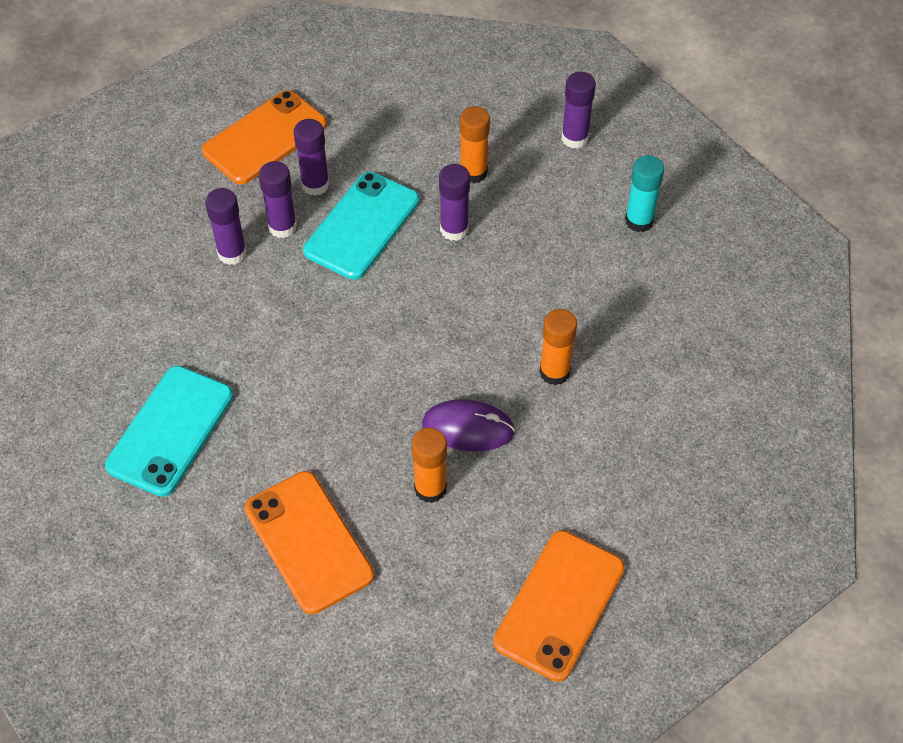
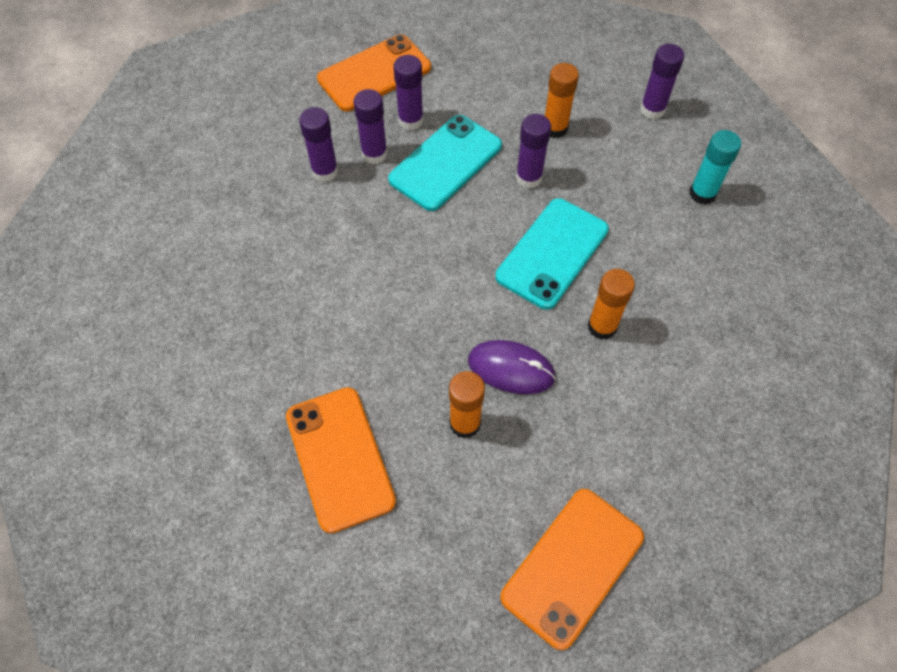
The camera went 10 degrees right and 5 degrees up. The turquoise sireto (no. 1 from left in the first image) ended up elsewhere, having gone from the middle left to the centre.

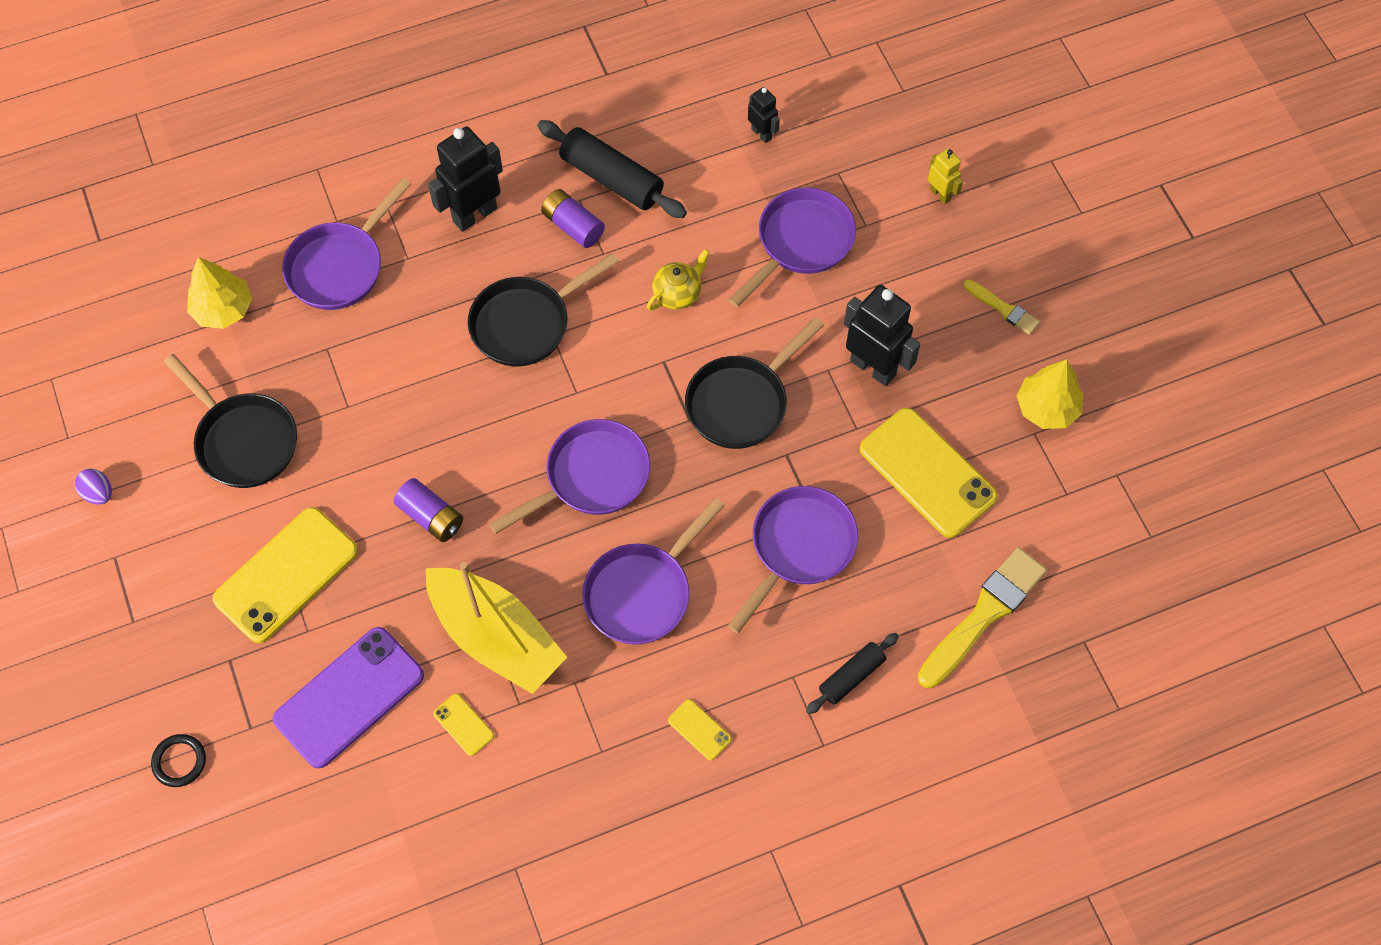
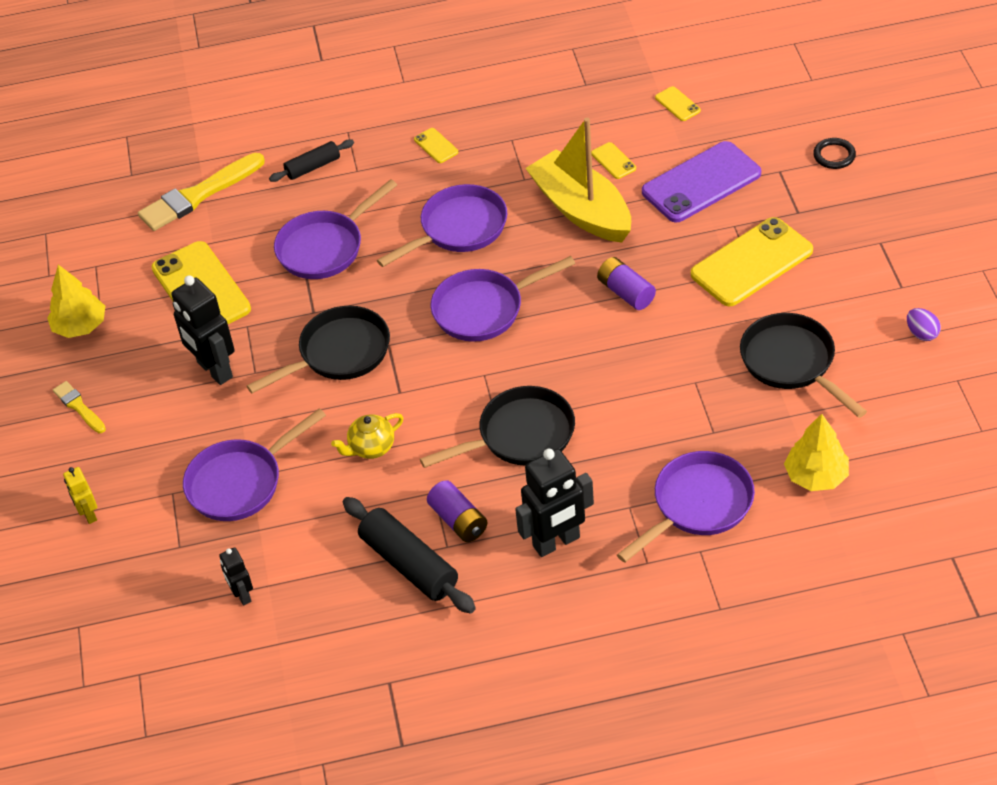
The camera went 165 degrees left and 15 degrees down. The second view gained the yellow sireto (no. 4 from left) at the top right.

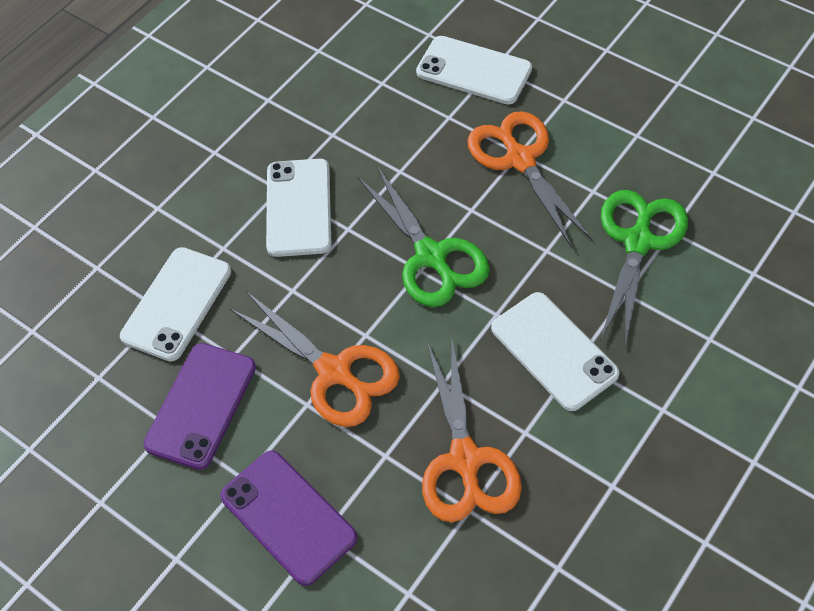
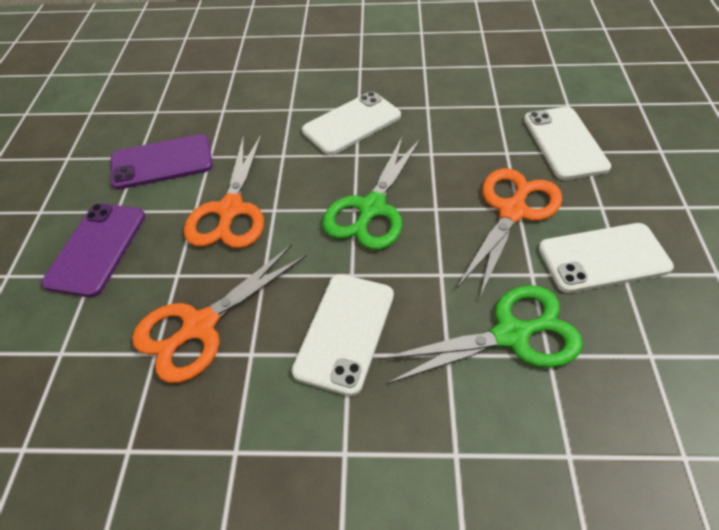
The camera went 55 degrees right and 5 degrees down. The white sireto (no. 1 from left in the first image) ended up elsewhere, having gone from the middle left to the middle right.

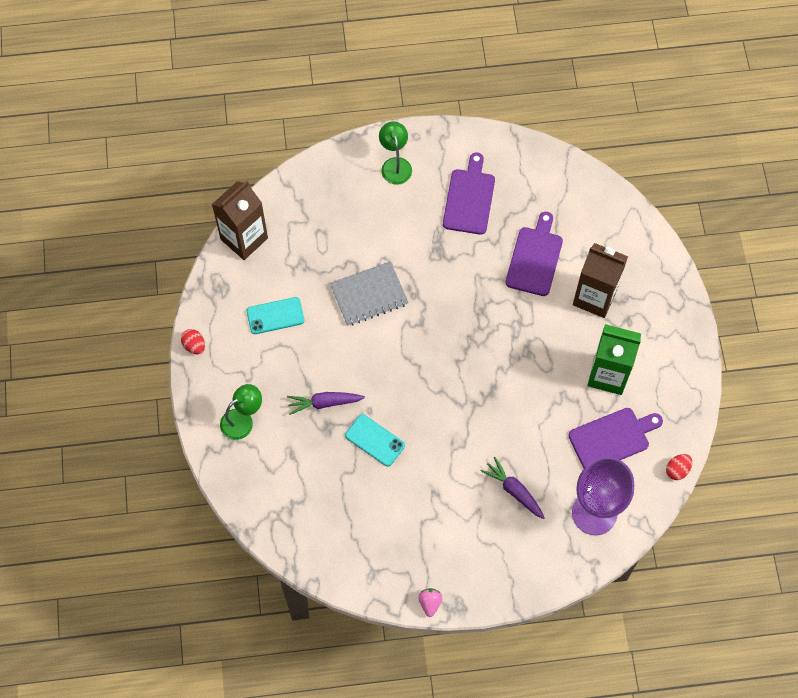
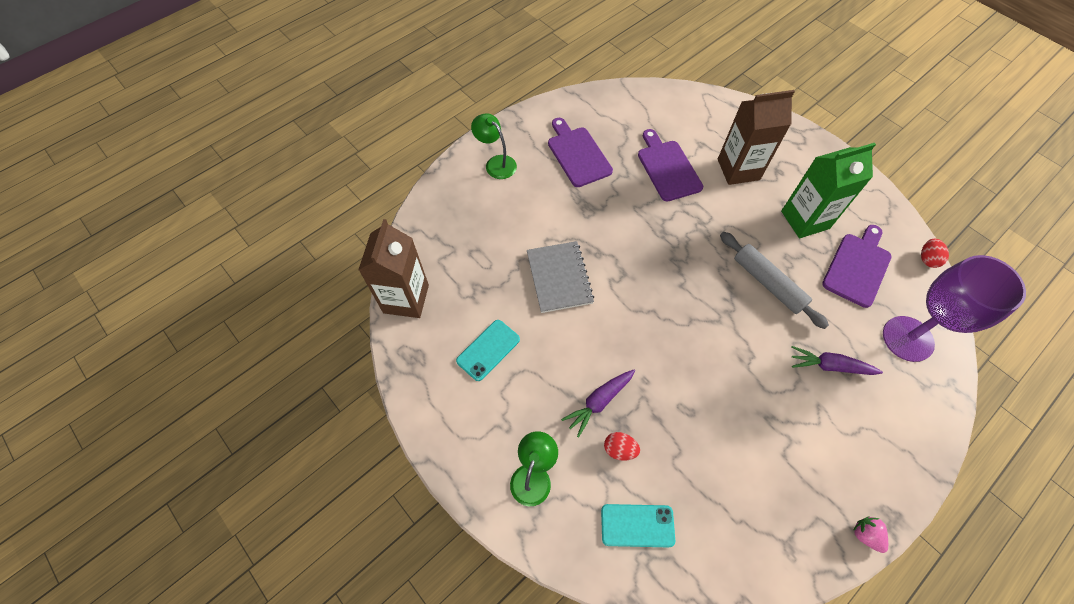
The camera went 35 degrees left and 5 degrees down. The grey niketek at the centre ended up facing another way, 45 degrees counterclockwise from before. The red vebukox (no. 1 from left) ended up elsewhere, having gone from the middle left to the bottom centre. The turquoise sireto (no. 2 from left) ended up elsewhere, having gone from the centre to the bottom centre. The second view gained the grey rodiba at the middle right.

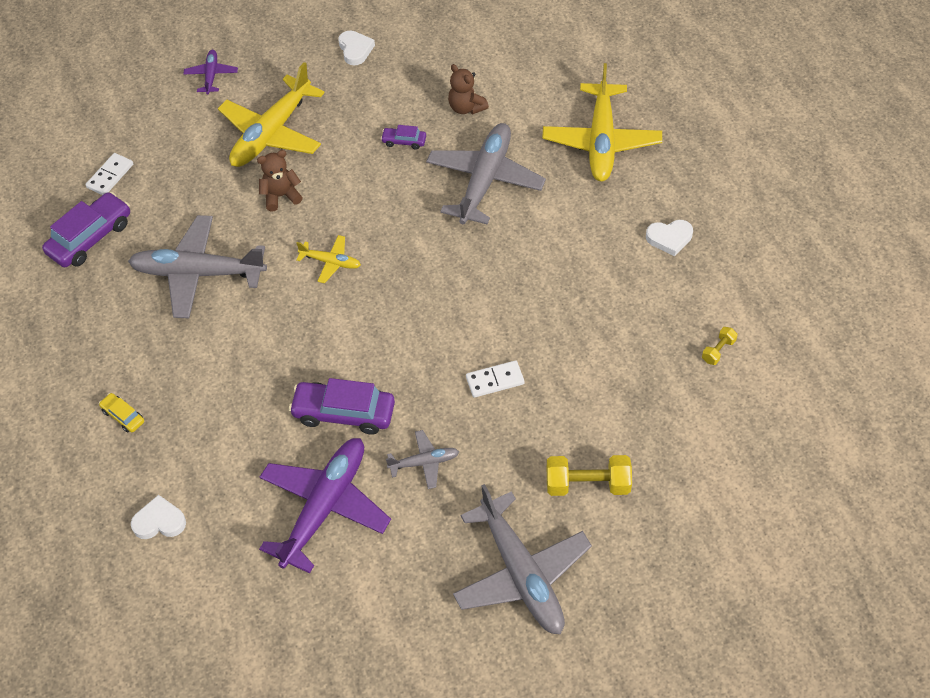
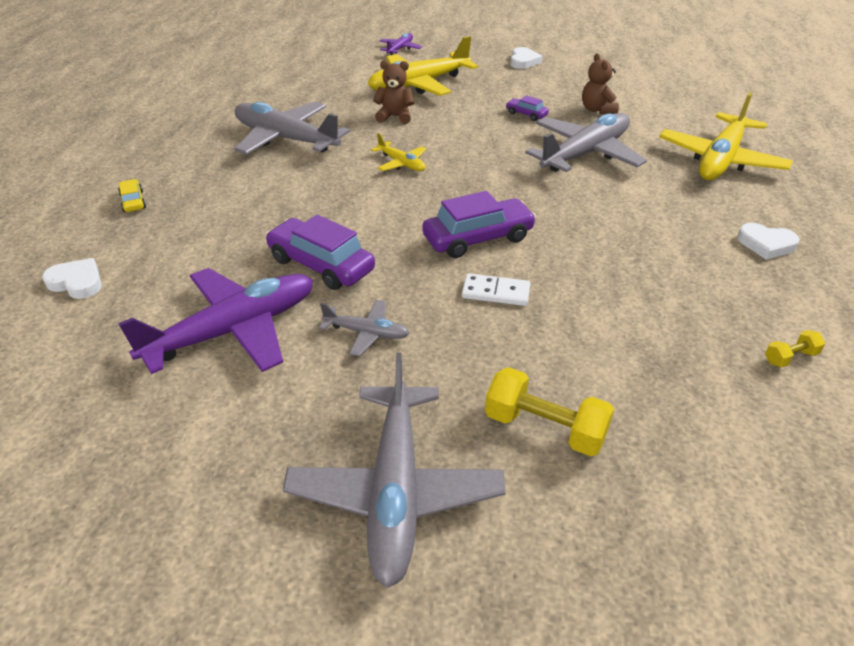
The camera went 25 degrees right and 15 degrees down. The second view lost the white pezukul (no. 1 from left) at the top left. The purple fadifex (no. 1 from left in the first image) ended up elsewhere, having gone from the top left to the centre.

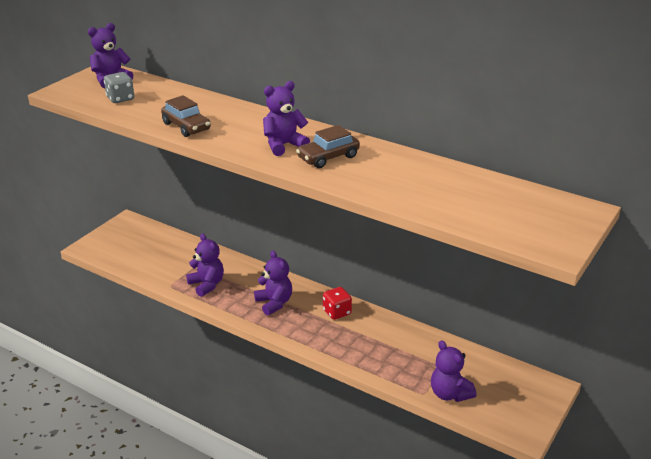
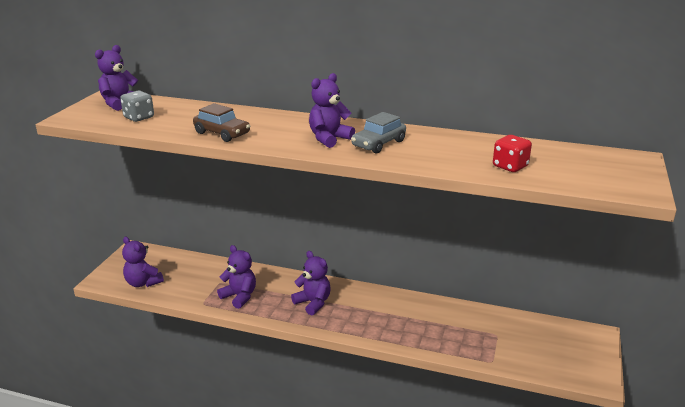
The camera went 15 degrees left and 5 degrees down. What was the brown fadifex (no. 2 from left) at the top centre turned into the grey fadifex at the top centre. The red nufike ended up elsewhere, having gone from the centre to the middle right. The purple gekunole (no. 5 from left in the first image) ended up elsewhere, having gone from the bottom right to the middle left.

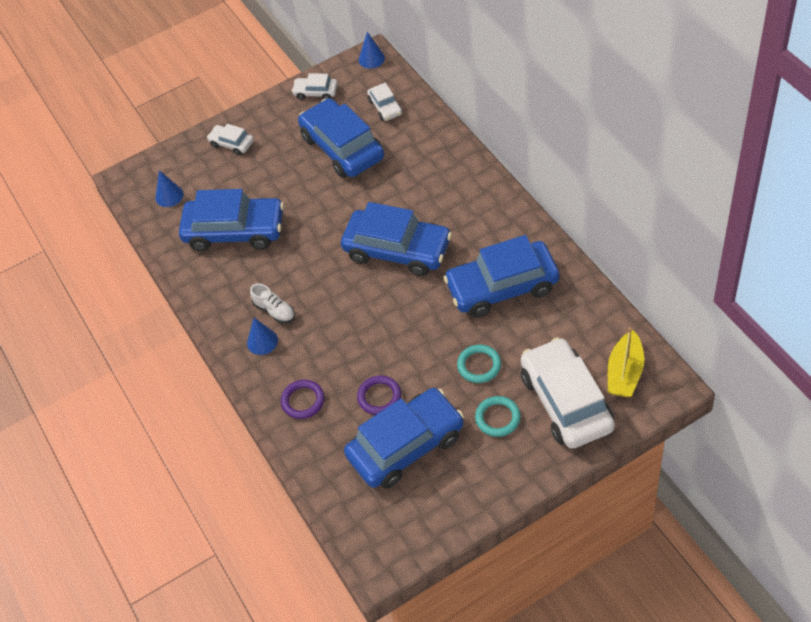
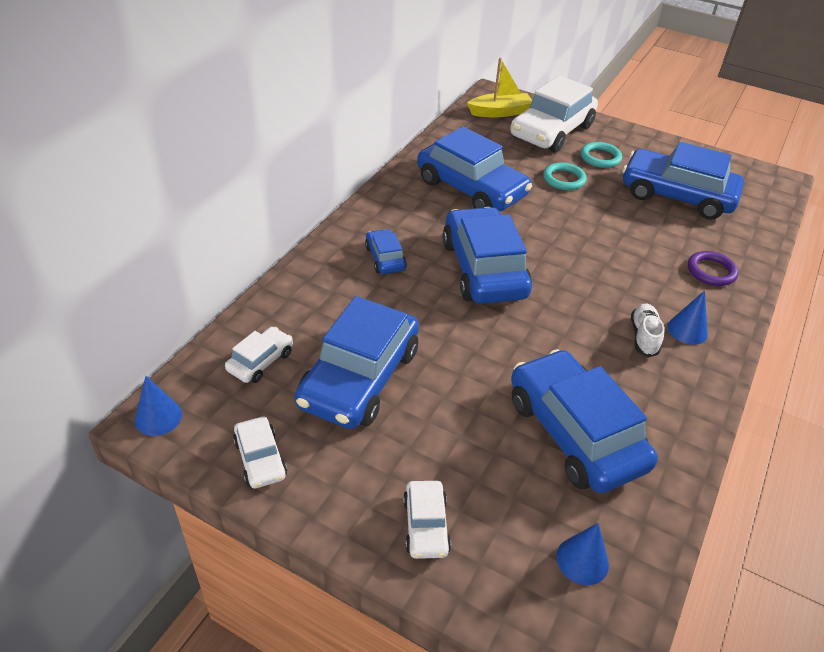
The camera went 130 degrees left and 10 degrees down. The second view lost the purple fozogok (no. 2 from left) at the centre. The second view gained the blue fadifex (no. 2 from left) at the centre.

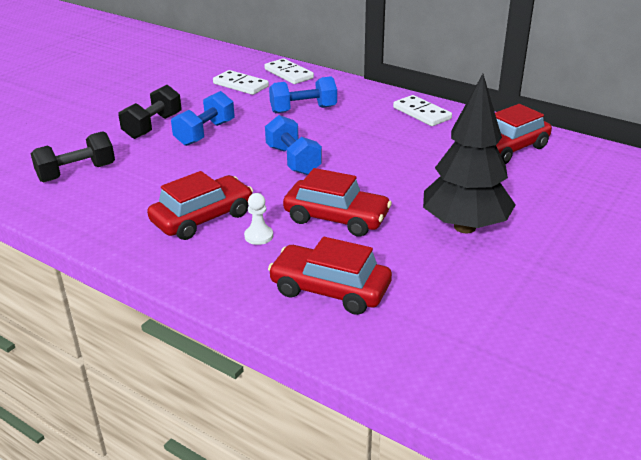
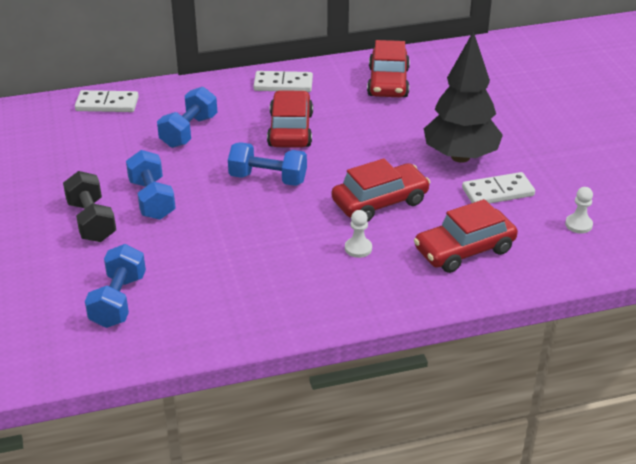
The camera went 50 degrees left and 5 degrees up. The white pezukul (no. 1 from left in the first image) ended up elsewhere, having gone from the top centre to the middle right. What was the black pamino (no. 1 from left) at the middle left turned into the blue pamino (no. 1 from left) at the middle left. The red fadifex (no. 1 from left) ended up elsewhere, having gone from the middle left to the top centre. The second view gained the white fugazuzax (no. 2 from left) at the middle right.

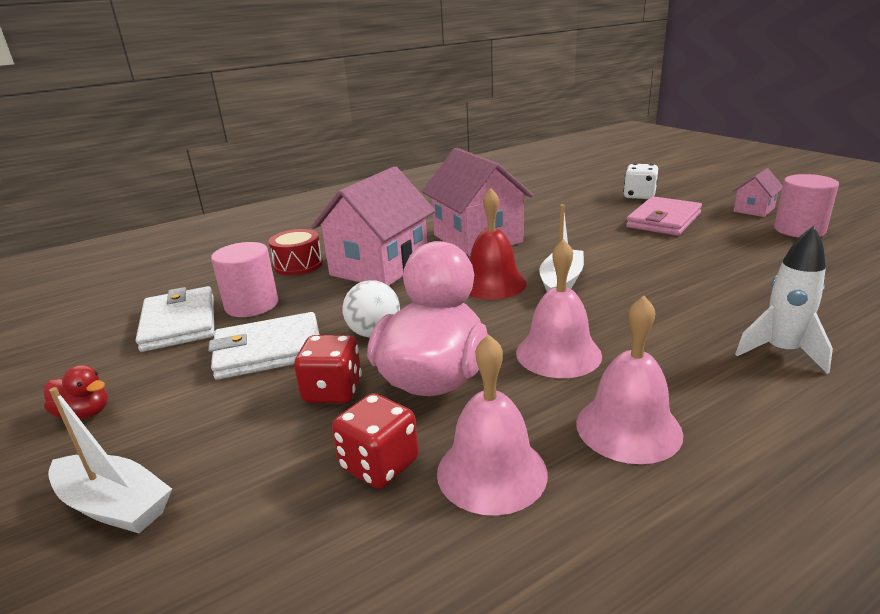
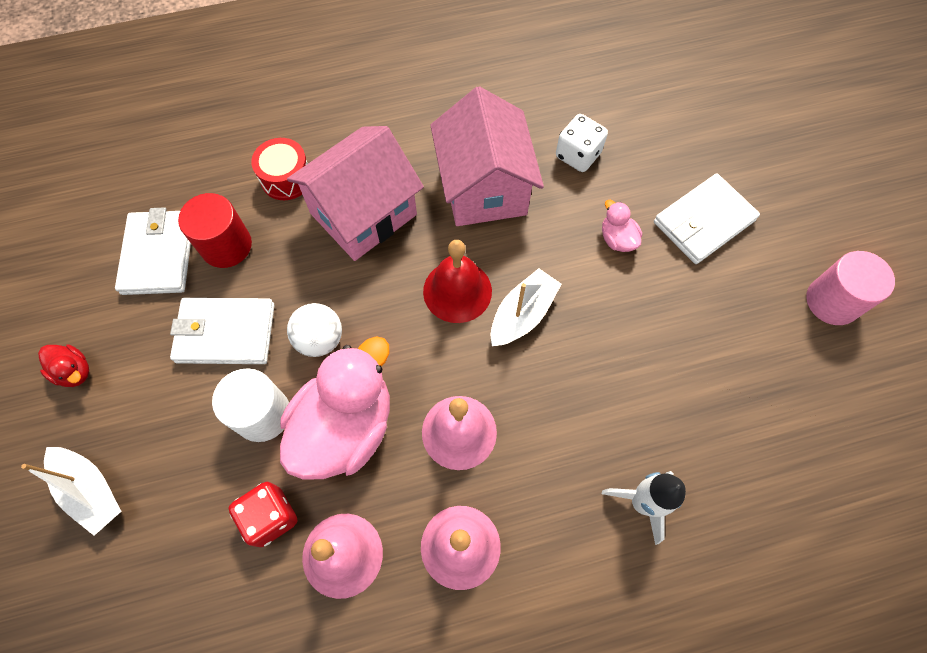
The camera went 15 degrees right and 40 degrees up. The white nufike ended up elsewhere, having gone from the top right to the top centre. The second view lost the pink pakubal (no. 3 from left) at the top right. What was the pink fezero at the middle right turned into the white fezero (no. 3 from left) at the middle right. What was the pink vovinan (no. 1 from left) at the middle left turned into the red vovinan at the middle left. Where the red nufike (no. 1 from left) stood at the centre, the white vovinan came to stand at the middle left. The second view gained the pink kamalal (no. 2 from left) at the middle right.

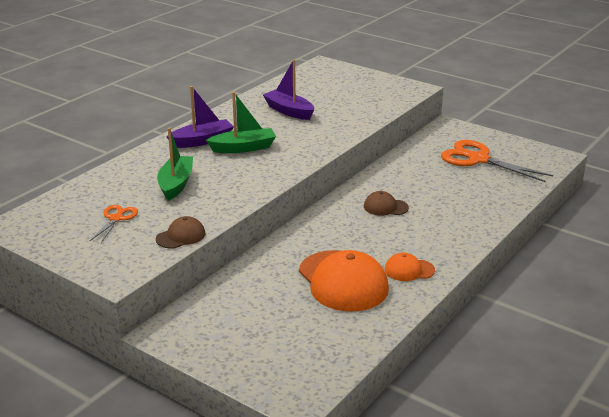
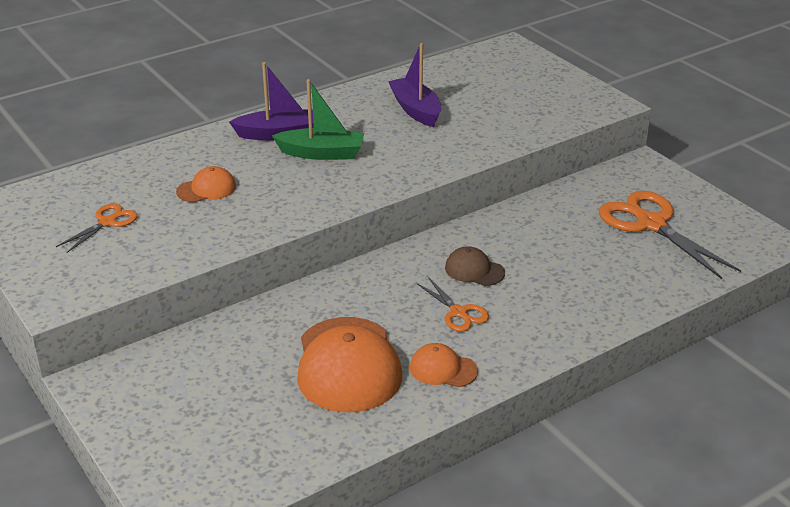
The camera went 20 degrees right and 5 degrees up. Where the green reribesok (no. 1 from left) stood at the middle left, the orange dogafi (no. 1 from left) came to stand at the middle left. The second view lost the brown dogafi (no. 1 from left) at the middle left. The second view gained the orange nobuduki (no. 2 from left) at the centre.

